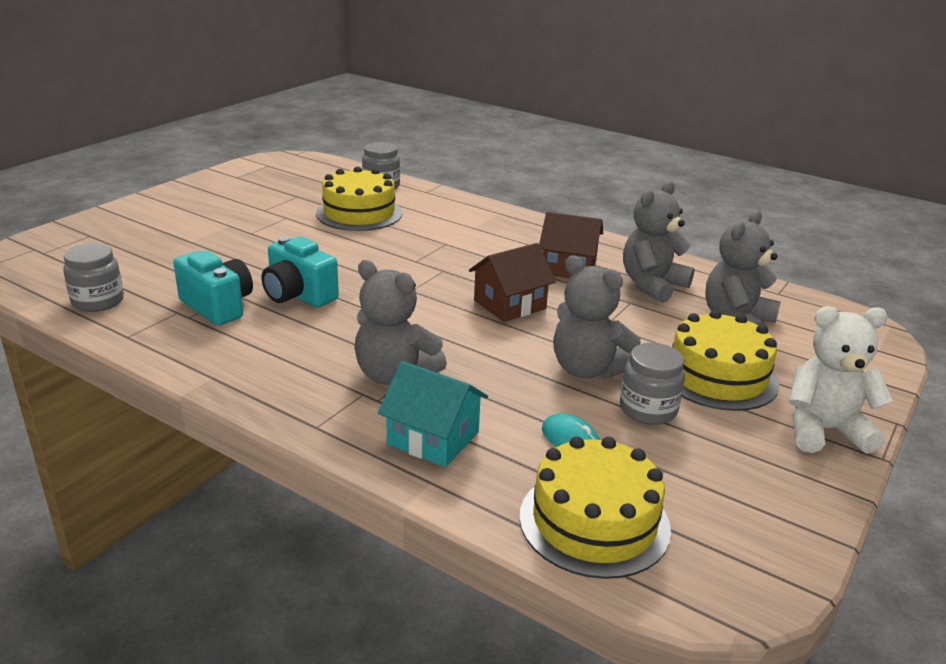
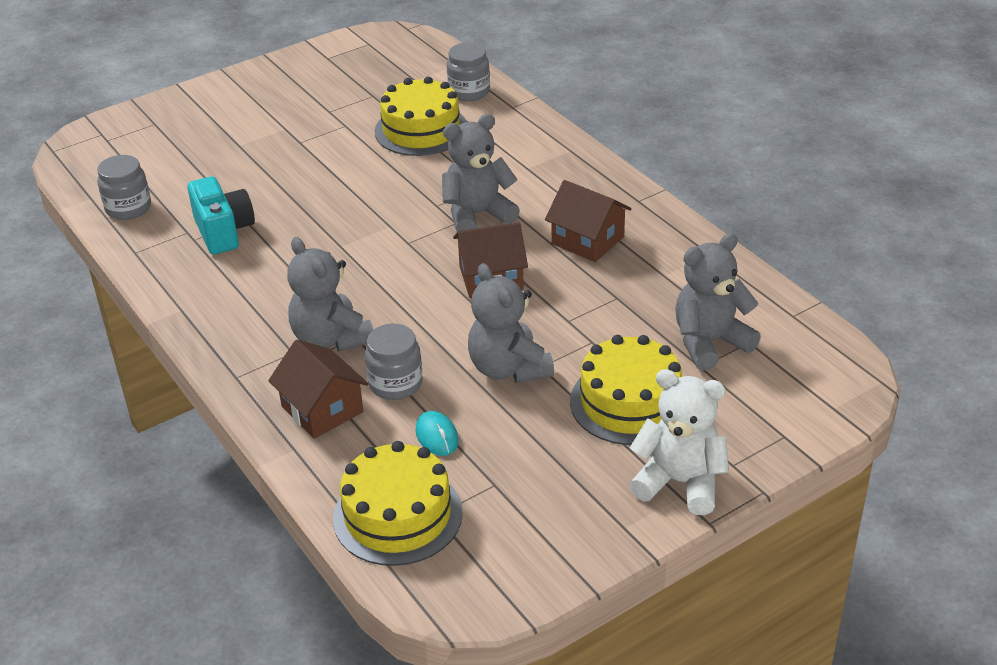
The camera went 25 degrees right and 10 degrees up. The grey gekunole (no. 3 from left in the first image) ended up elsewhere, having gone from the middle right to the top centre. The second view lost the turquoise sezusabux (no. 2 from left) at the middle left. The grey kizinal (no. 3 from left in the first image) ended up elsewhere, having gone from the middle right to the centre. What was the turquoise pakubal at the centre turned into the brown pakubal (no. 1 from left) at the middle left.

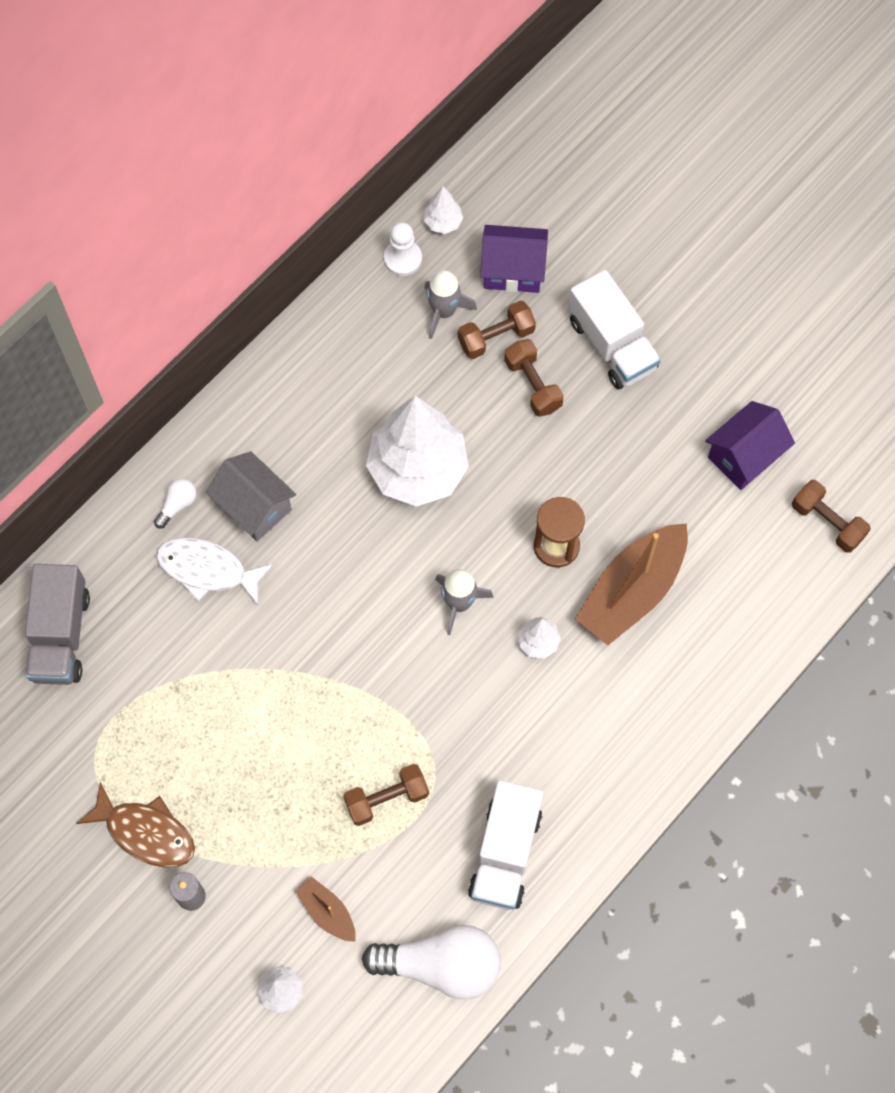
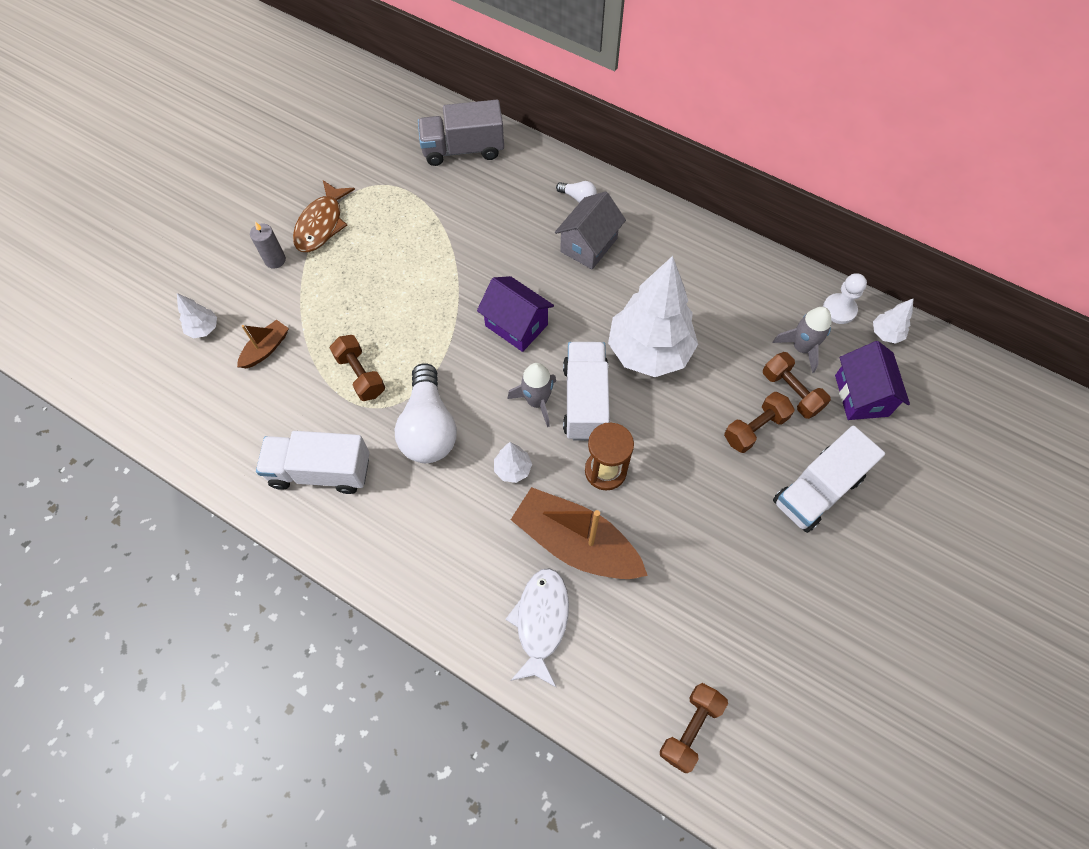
The camera went 80 degrees right and 5 degrees down. The purple pakubal (no. 2 from left in the first image) ended up elsewhere, having gone from the middle right to the centre. The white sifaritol ended up elsewhere, having gone from the middle left to the bottom centre. The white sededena (no. 2 from left in the first image) ended up elsewhere, having gone from the bottom centre to the centre. The second view gained the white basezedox (no. 2 from left) at the centre.

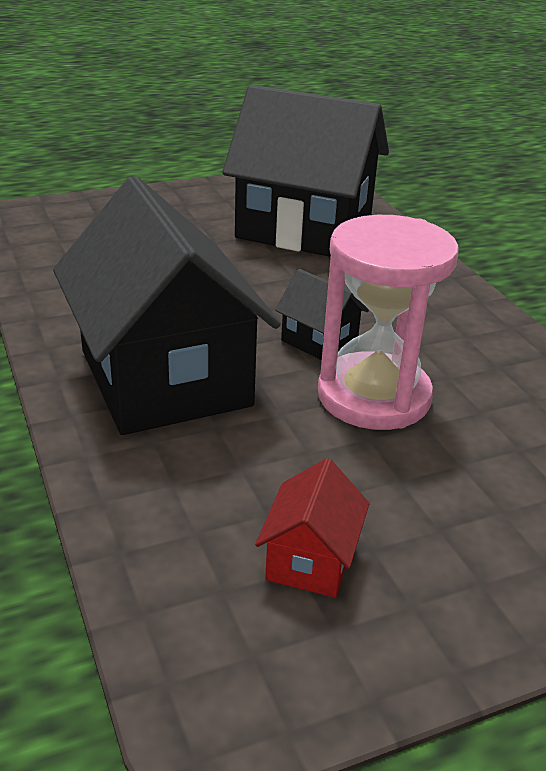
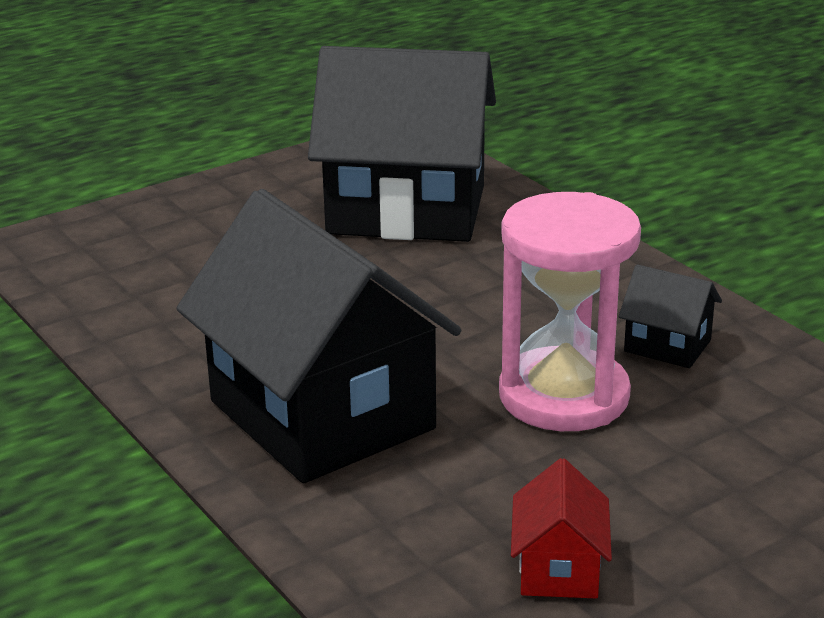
The camera went 10 degrees left and 5 degrees down. The black pakubal (no. 3 from left) ended up elsewhere, having gone from the centre to the middle right.

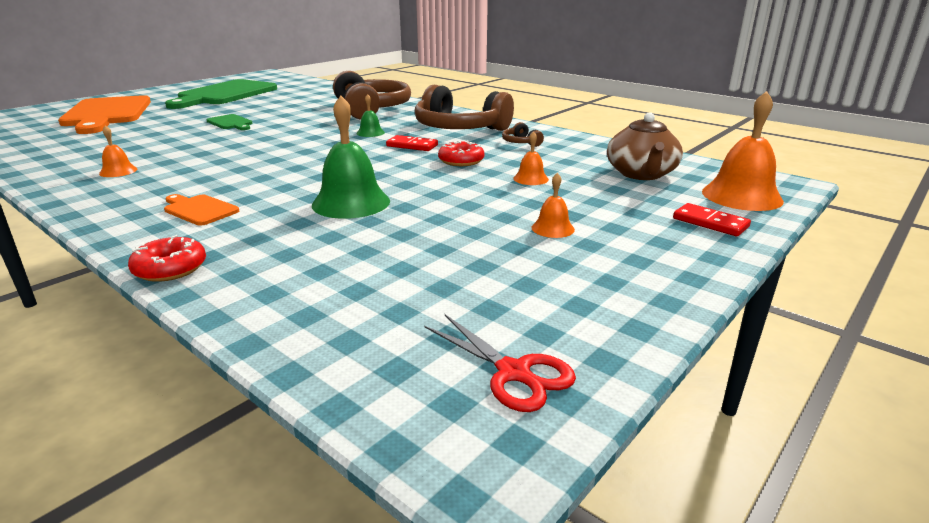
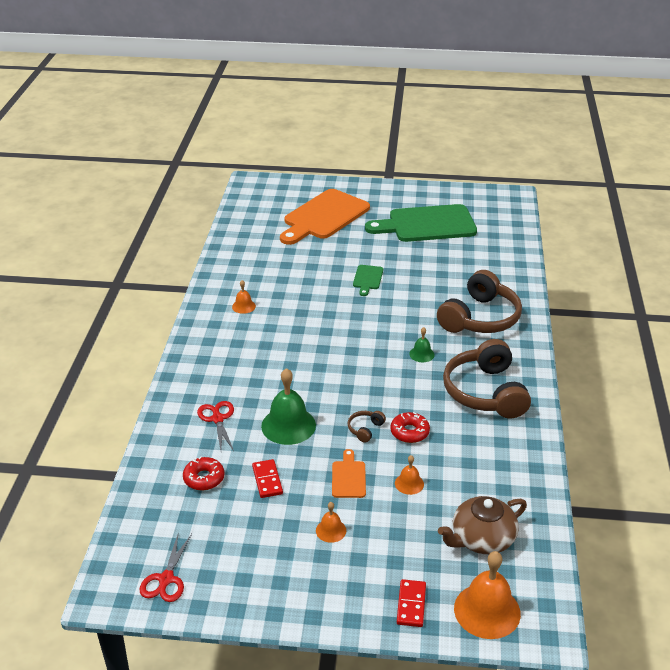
The camera went 55 degrees right and 10 degrees up. The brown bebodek (no. 3 from left in the first image) ended up elsewhere, having gone from the top centre to the centre. The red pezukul (no. 1 from left) ended up elsewhere, having gone from the top centre to the bottom centre. The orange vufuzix (no. 2 from left) ended up elsewhere, having gone from the middle left to the bottom centre. The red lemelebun (no. 1 from left) ended up elsewhere, having gone from the middle left to the bottom left. The second view gained the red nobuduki (no. 2 from left) at the middle left.

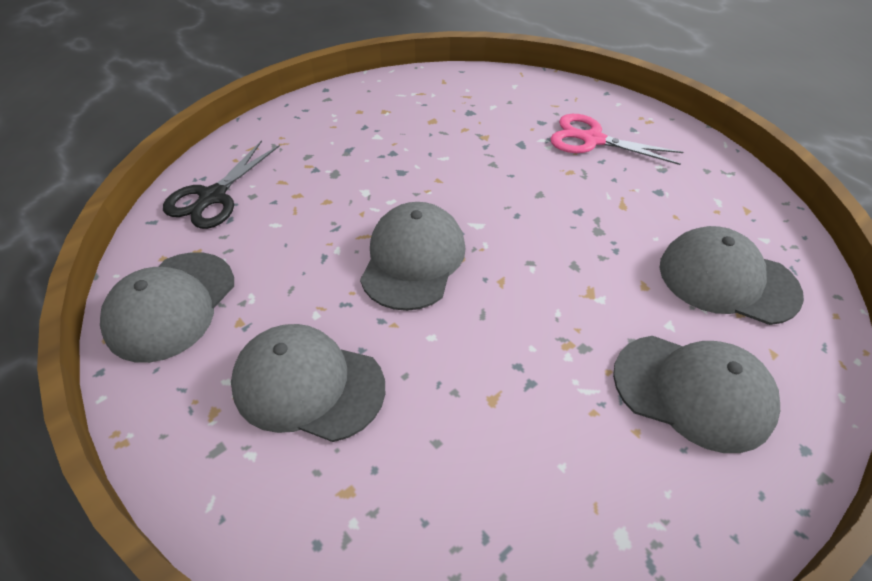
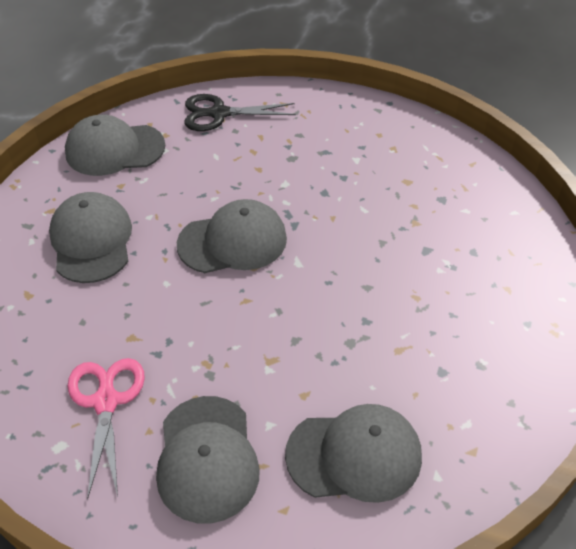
The camera went 60 degrees right and 0 degrees up. The pink nobuduki ended up elsewhere, having gone from the top right to the bottom left. The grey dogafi (no. 5 from left) at the middle right ended up facing another way, 90 degrees clockwise from before.

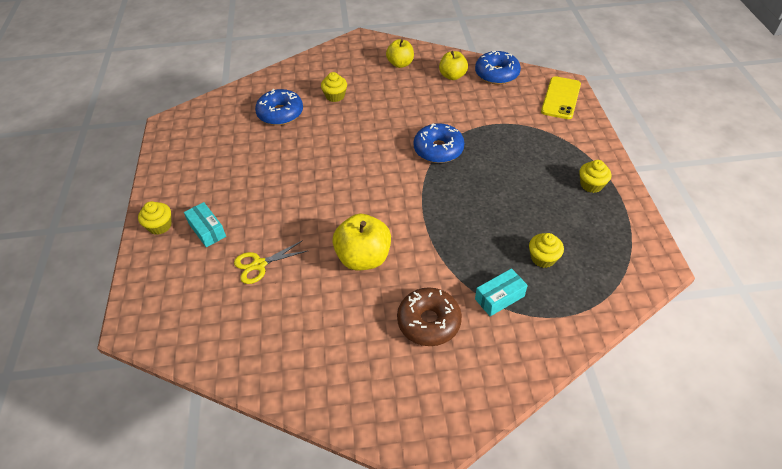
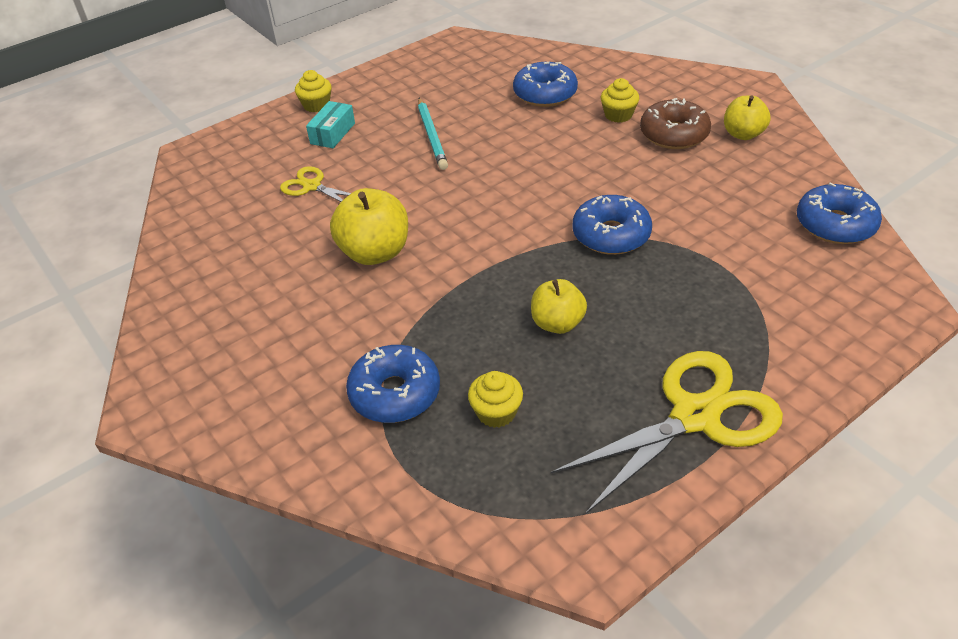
The camera went 60 degrees right and 5 degrees down. The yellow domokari (no. 3 from left in the first image) ended up elsewhere, having gone from the top centre to the centre. The second view lost the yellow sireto at the top right. Where the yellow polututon (no. 4 from left) stood at the middle right, the yellow nobuduki (no. 2 from left) came to stand at the bottom right. Where the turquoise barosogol (no. 2 from left) stood at the centre, the blue lemelebun (no. 1 from left) came to stand at the centre. The brown lemelebun ended up elsewhere, having gone from the bottom centre to the top right. The second view gained the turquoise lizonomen at the top centre.

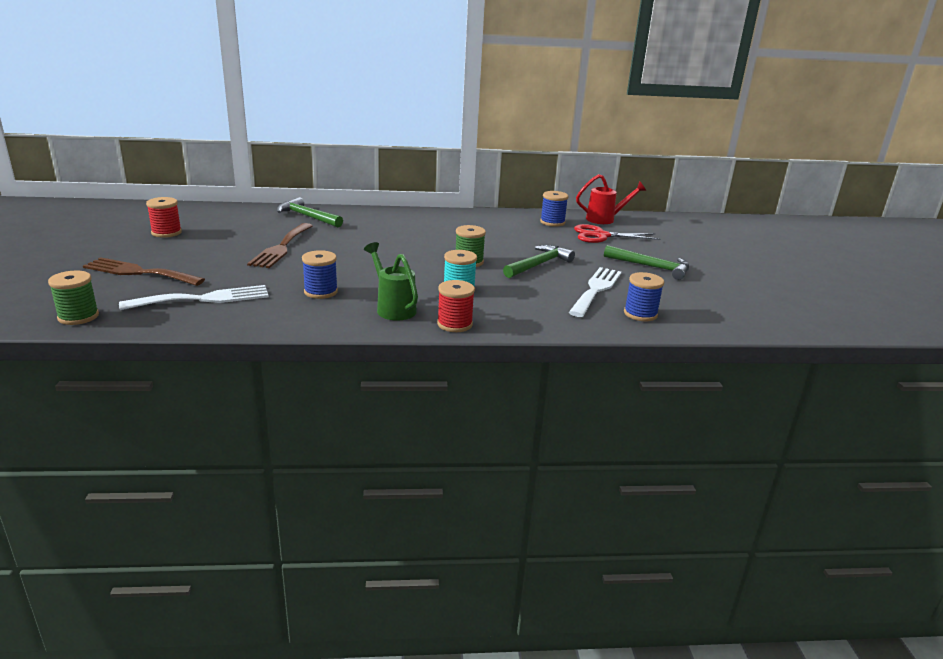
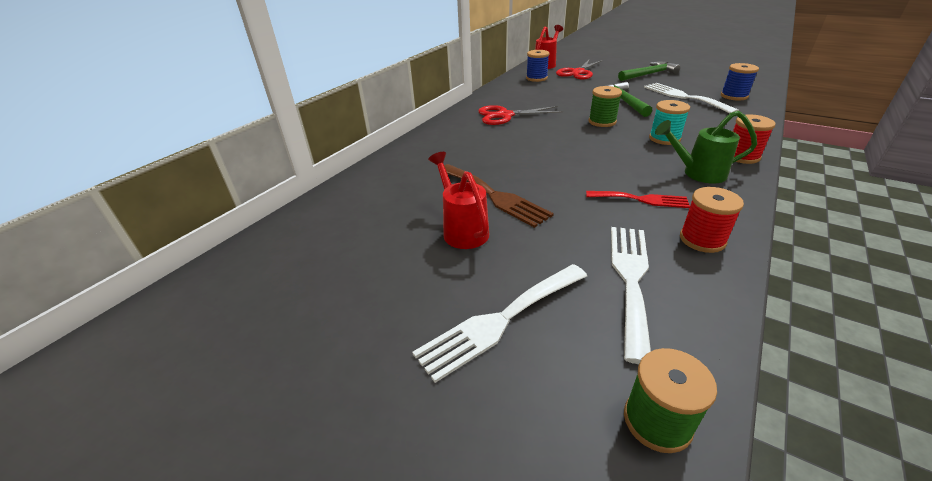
The camera went 50 degrees left and 10 degrees up. The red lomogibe (no. 1 from left) ended up elsewhere, having gone from the top left to the middle right. The second view lost the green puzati (no. 1 from left) at the top left. Where the blue lomogibe (no. 1 from left) stood at the centre, the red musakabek came to stand at the middle right. What was the brown musakabek (no. 1 from left) at the middle left turned into the white musakabek (no. 1 from left) at the bottom centre. The second view gained the red nobuduki (no. 1 from left) at the top centre. The second view gained the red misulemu (no. 1 from left) at the centre.

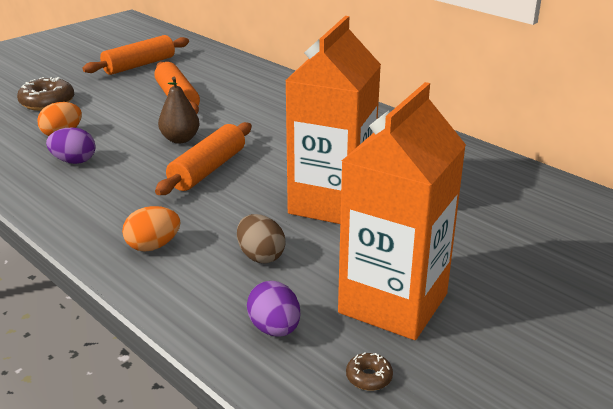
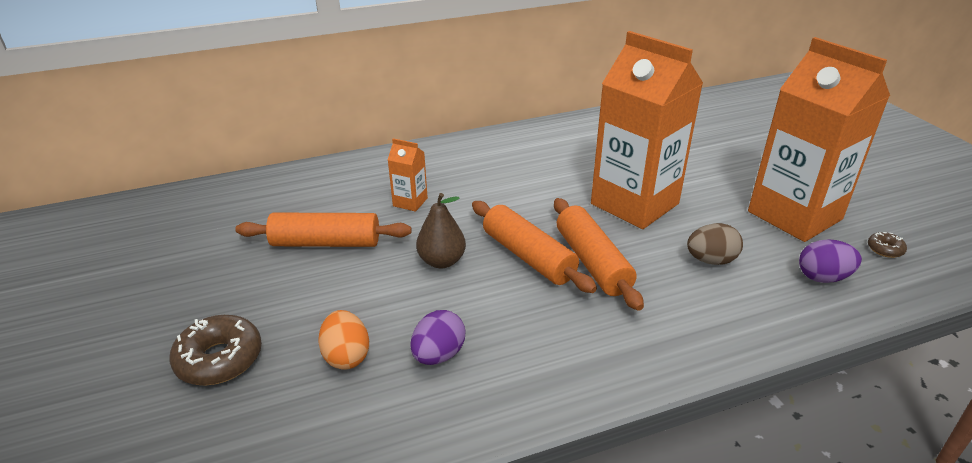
The camera went 65 degrees left and 5 degrees up. The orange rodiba (no. 1 from left in the first image) ended up elsewhere, having gone from the top left to the centre. The second view lost the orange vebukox (no. 2 from left) at the middle left. The second view gained the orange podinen (no. 1 from left) at the centre.

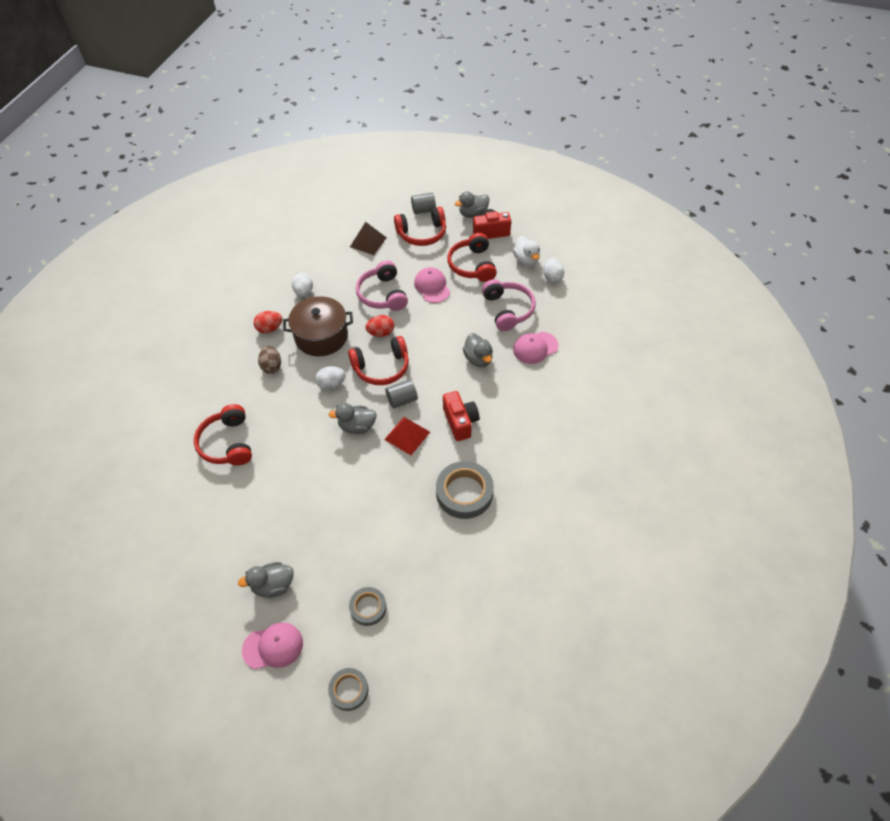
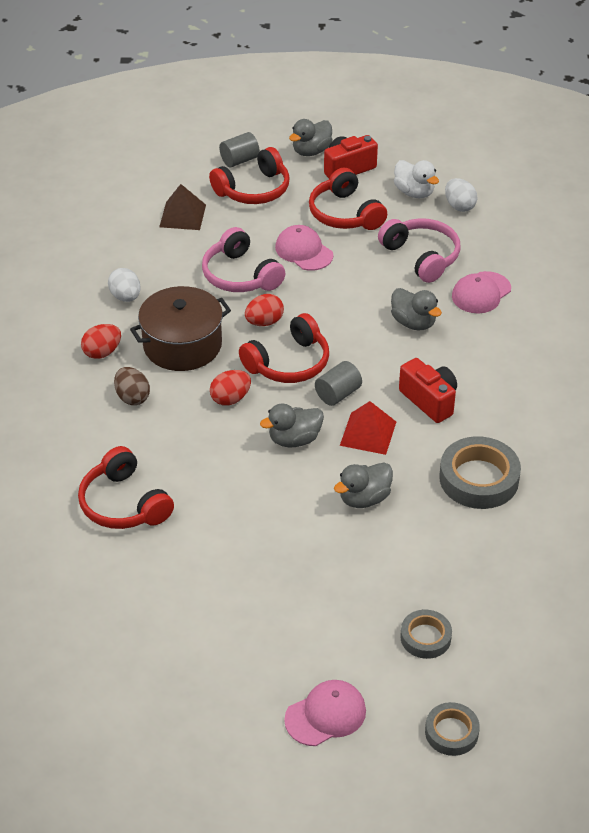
The camera went 20 degrees left and 10 degrees down. What was the white vebukox (no. 2 from left) at the centre turned into the red vebukox (no. 2 from left) at the centre. The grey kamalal (no. 1 from left in the first image) ended up elsewhere, having gone from the bottom left to the centre.

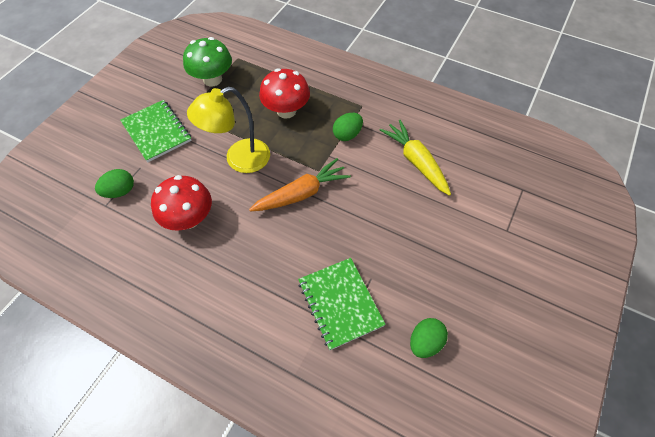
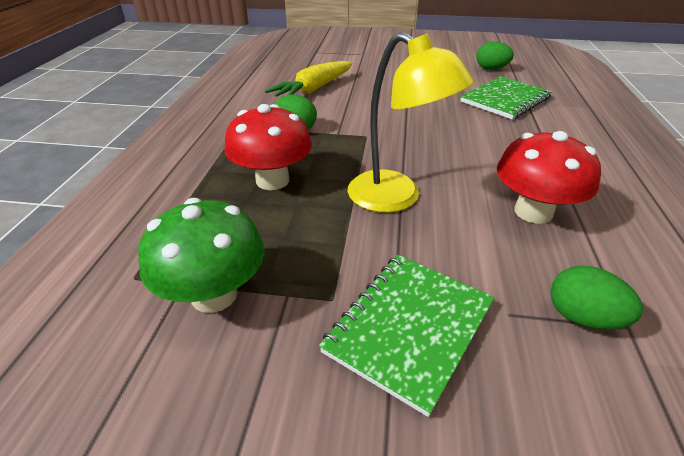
The camera went 110 degrees left and 20 degrees down. The second view lost the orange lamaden at the centre.

